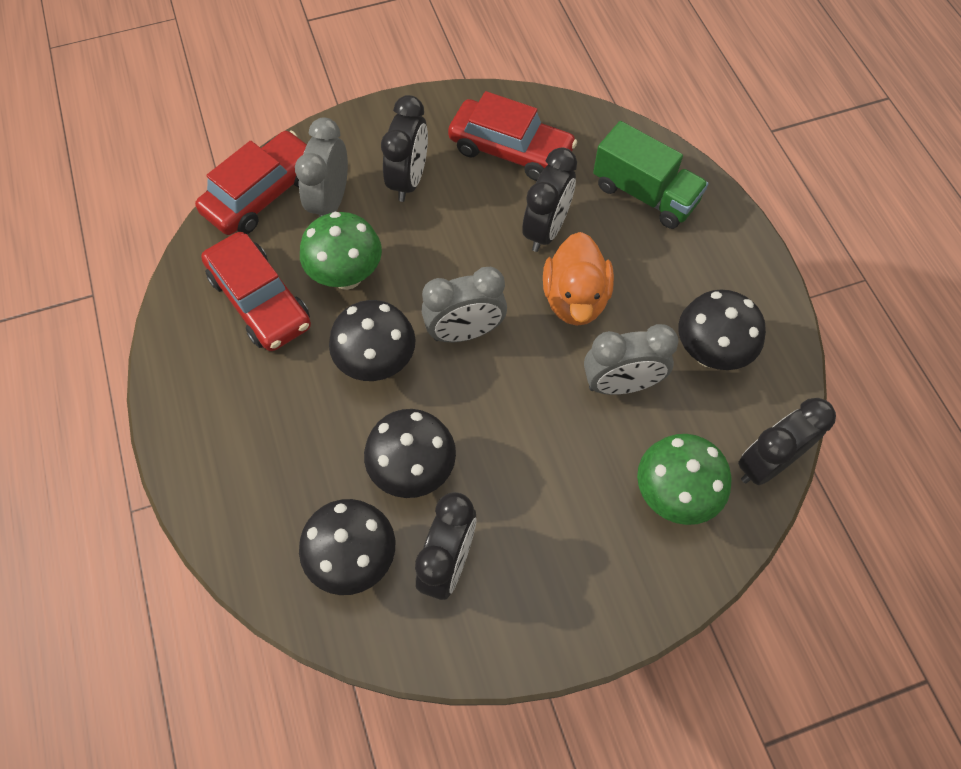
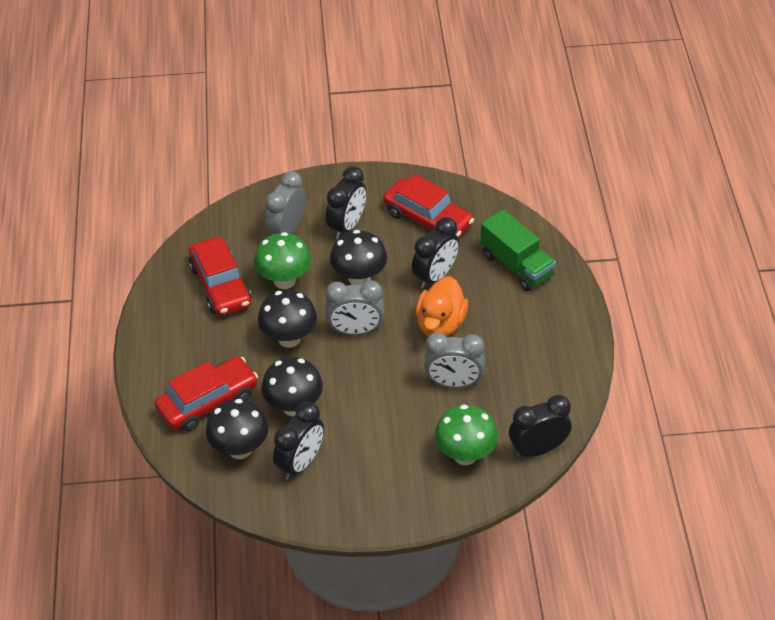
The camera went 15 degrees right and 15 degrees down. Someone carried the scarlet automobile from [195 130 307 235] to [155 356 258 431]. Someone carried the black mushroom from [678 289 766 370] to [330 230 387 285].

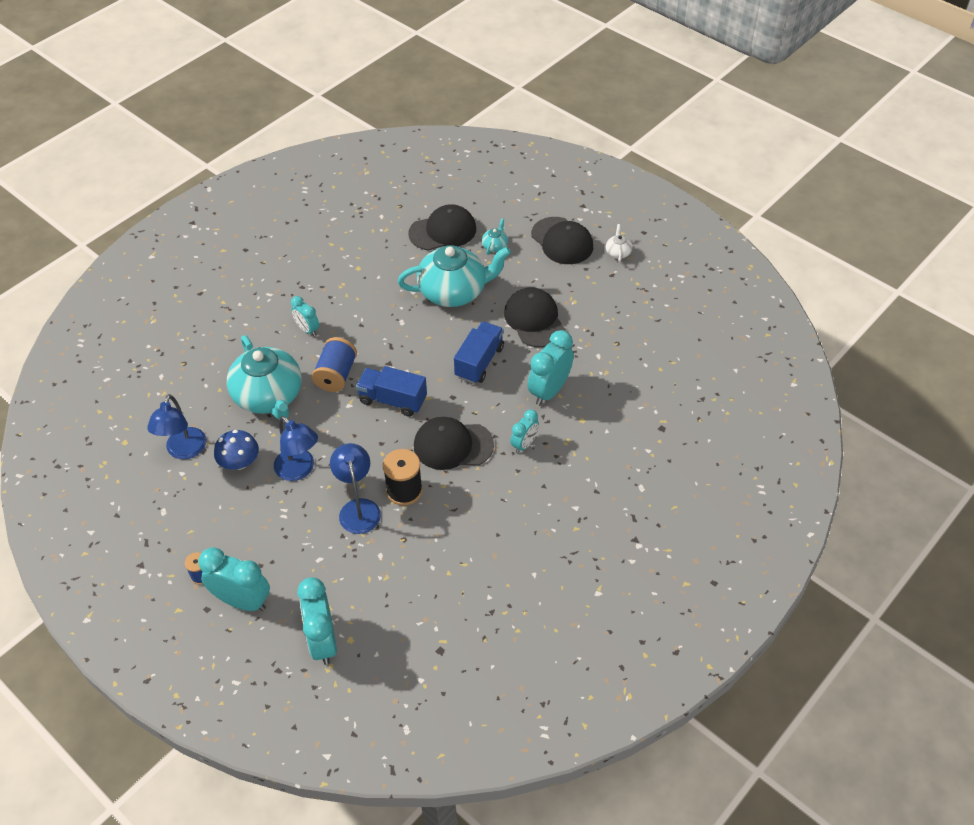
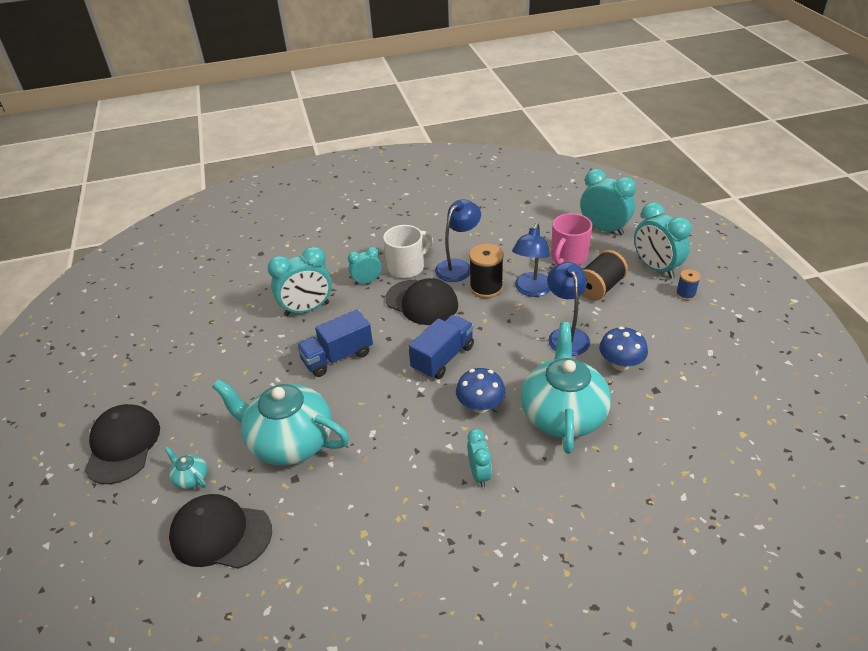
The camera went 145 degrees left and 10 degrees down. Someone took away the black cap at [504 287 565 347]. Someone took away the snow-white china teapot at [606 224 632 262]. Someone put down the snow-white mug at [383 225 433 278]. Someone put down the rosy mug at [551 213 593 265]. Someone put down the black spool at [582 250 628 301]. Someone carried the royal blue reading lamp from [147 394 207 459] to [435 199 481 282]. Someone swapped the royal blue spool at [312 337 357 392] for the royal blue mushroom at [456 368 506 413]. Someone rotated the aqua clock at [297 577 337 665] by 75 degrees counterclockwise. Someone rotated the royal blue truck at [356 366 427 417] by 105 degrees counterclockwise. Someone rotated the aqua china teapot at [482 218 508 255] by 75 degrees clockwise.

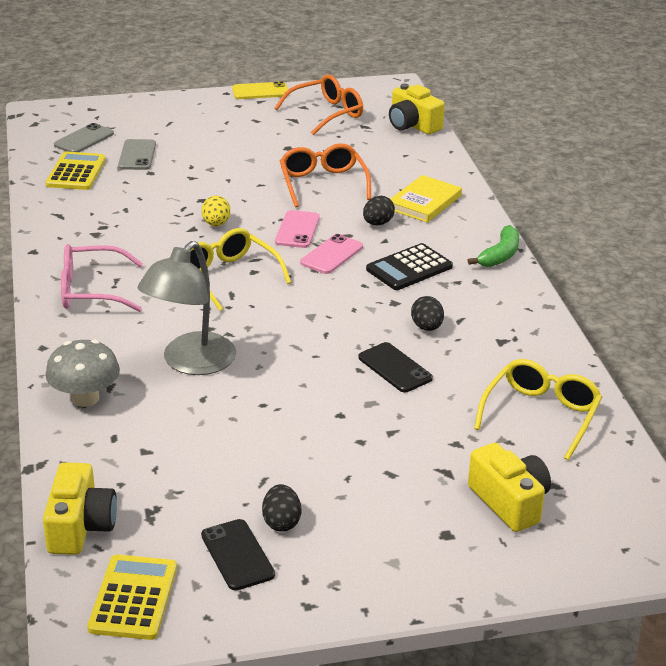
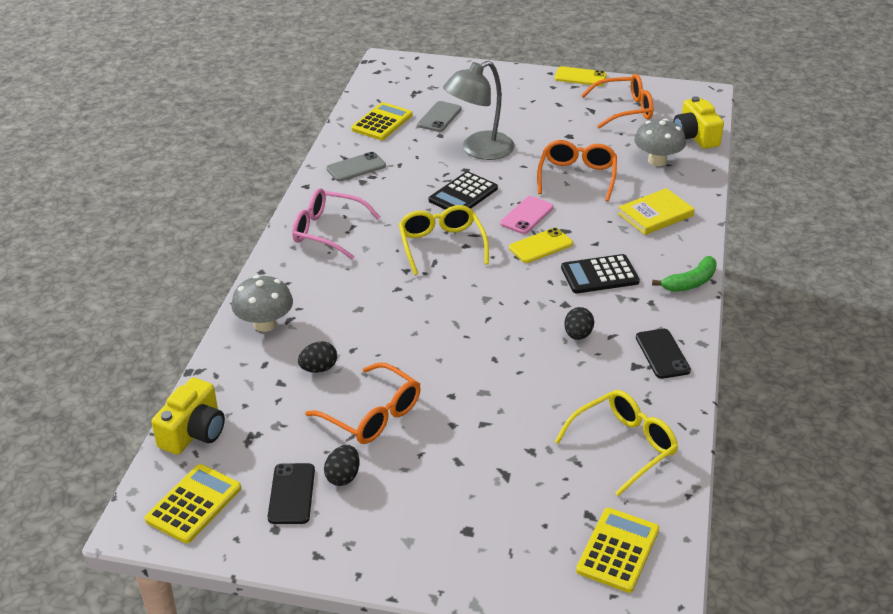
The camera went 25 degrees right and 5 degrees up. Someone took away the bright yellow camera at [468 443 551 532]. Someone put down the orange eyeglasses at [305 362 421 444]. Someone put down the bright yellow calculator at [576 508 659 593]. Someone put down the grey mushroom at [634 118 686 166]. Someone carried the grey phone from [54 123 114 152] to [326 152 386 181]. Someone carried the grey reading lamp from [137 241 236 375] to [443 61 515 160]. Someone carried the black phone from [358 342 433 392] to [636 329 691 379]. Someone carried the black egg from [363 196 395 225] to [298 341 337 373]. Someone swapped the bright yellow egg at [202 196 230 226] for the black calculator at [429 171 498 210]. Someone repainted the rosy phone at [300 234 363 274], which became the bright yellow phone at [509 228 573 263].

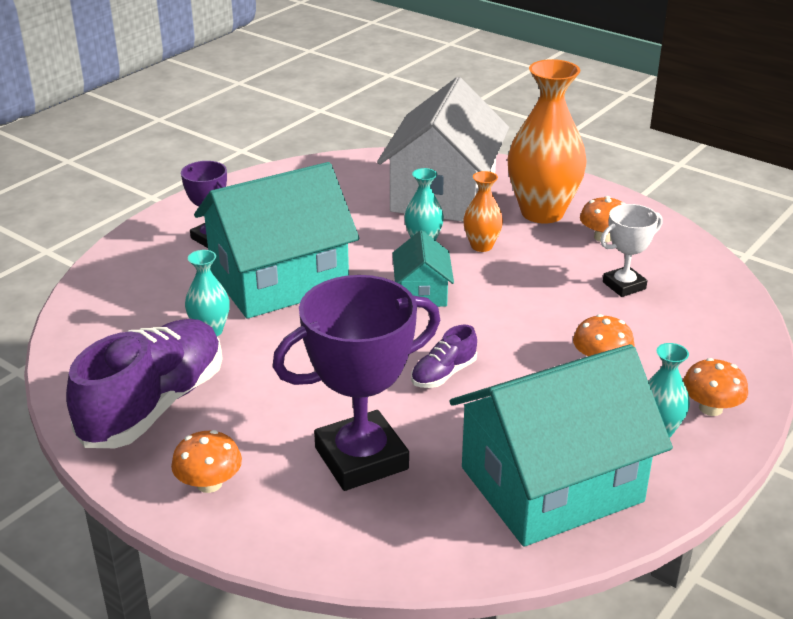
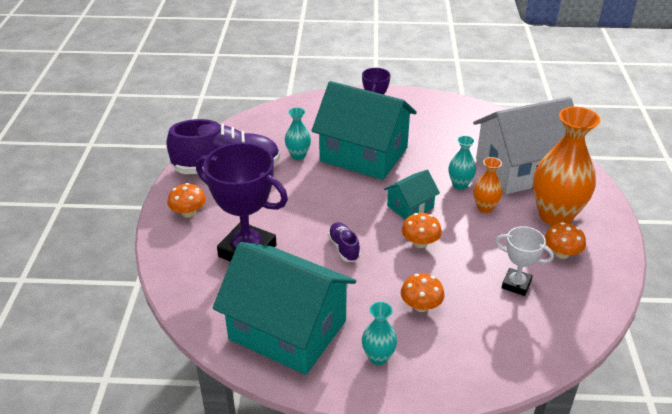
The camera went 55 degrees right and 5 degrees up. Someone carried the orange mushroom from [683 358 748 416] to [402 213 442 248]. Someone rotated the royal purple shoe at [411 325 477 388] by 60 degrees clockwise.

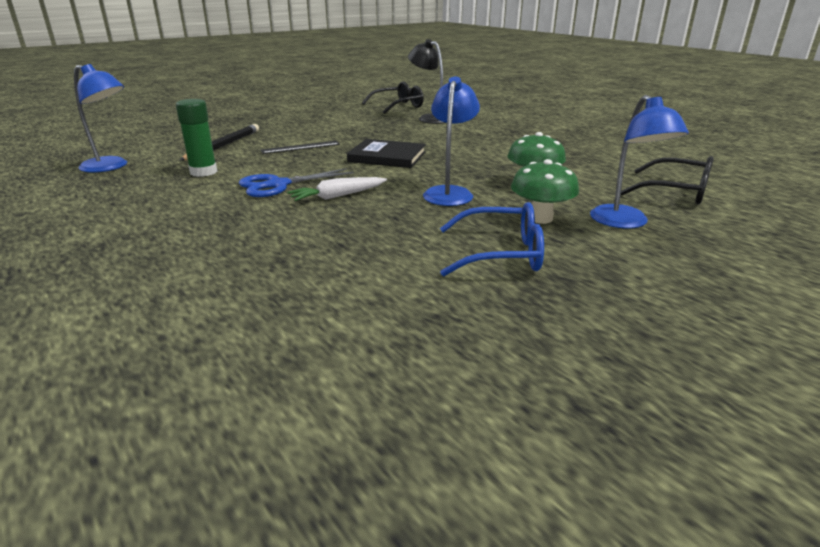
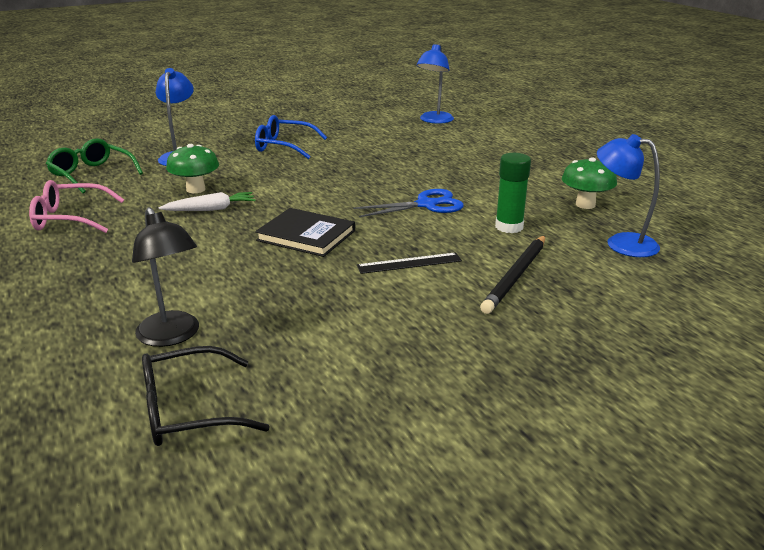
The camera went 170 degrees left and 0 degrees up. Someone put down the rosy eyeglasses at [29 180 124 233]. Someone carried the snow-white root vegetable from [287 177 387 201] to [159 192 256 211]. Someone carried the royal blue reading lamp from [423 77 480 206] to [417 43 454 124]. Someone carried the emerald mushroom from [511 159 579 224] to [562 157 617 209]. Someone repainted the black eyeglasses at [621 156 714 204], which became the emerald eyeglasses at [46 138 143 193].

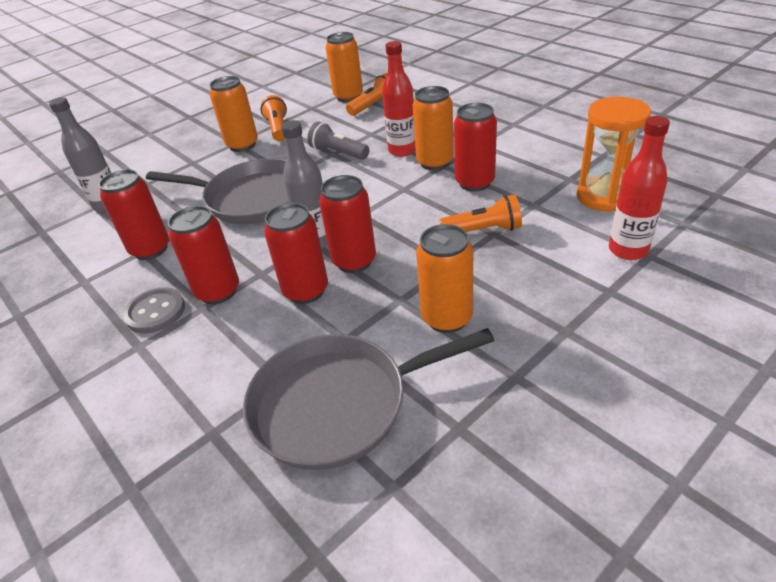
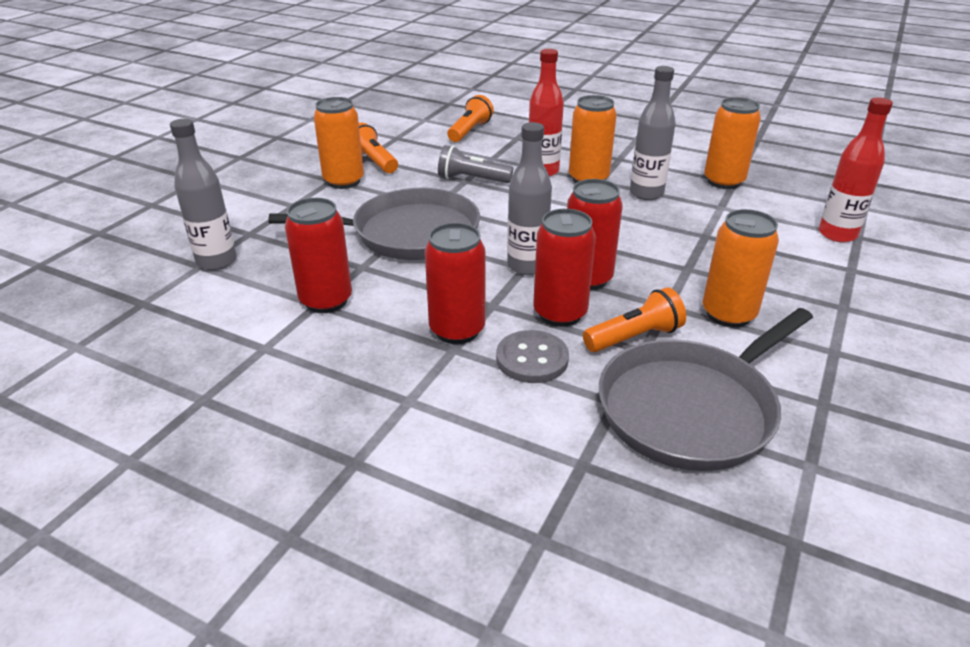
The camera went 25 degrees left and 5 degrees down. Someone took away the orange sandglass at [577 97 651 212]. Someone carried the grey shirt button from [123 287 185 333] to [496 330 569 383]. Someone carried the orange tin from [326 32 363 102] to [704 97 761 189]. Someone carried the orange torch from [439 195 522 232] to [583 287 686 352]. Someone swapped the scarlet tin at [454 103 497 192] for the grey flask at [630 66 676 200].

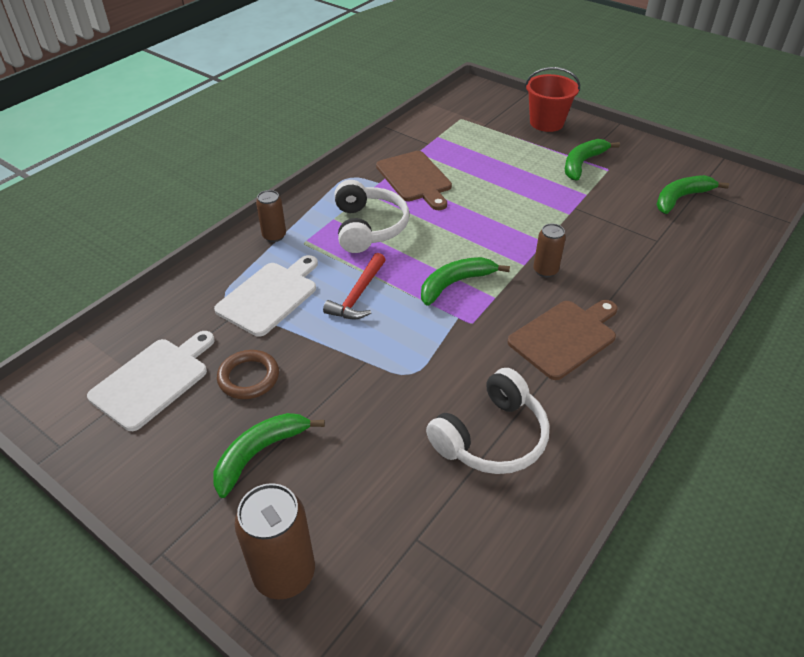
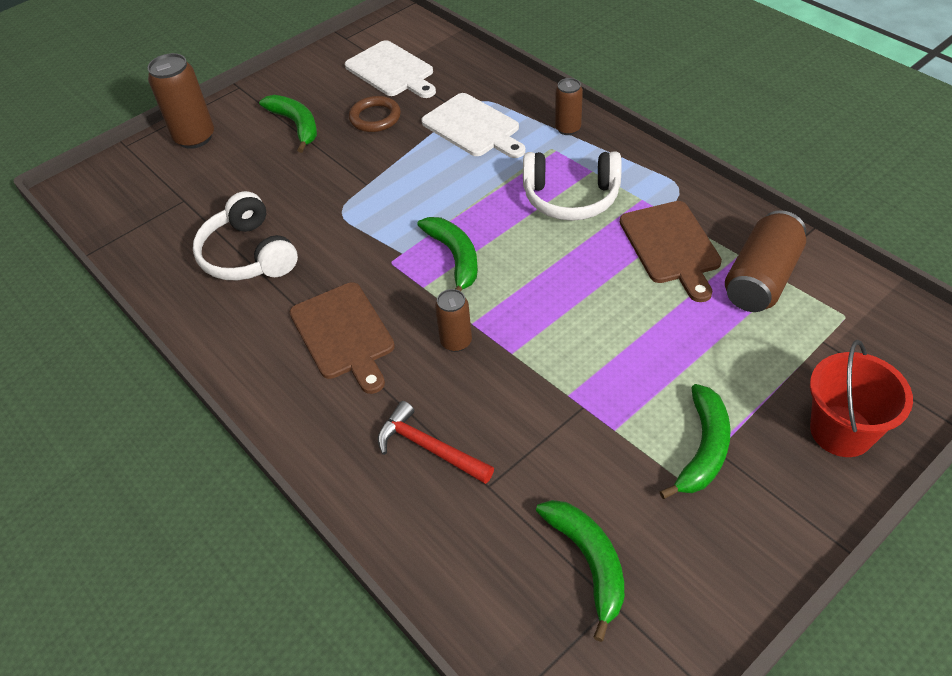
The camera went 105 degrees right and 5 degrees up. Someone put down the russet tin at [725 210 806 312]. Someone carried the scarlet hammer from [323 253 386 319] to [378 401 494 484]. Someone rotated the russet bread board at [376 151 452 210] by 90 degrees counterclockwise. Someone rotated the emerald banana at [565 139 620 180] by 60 degrees clockwise.

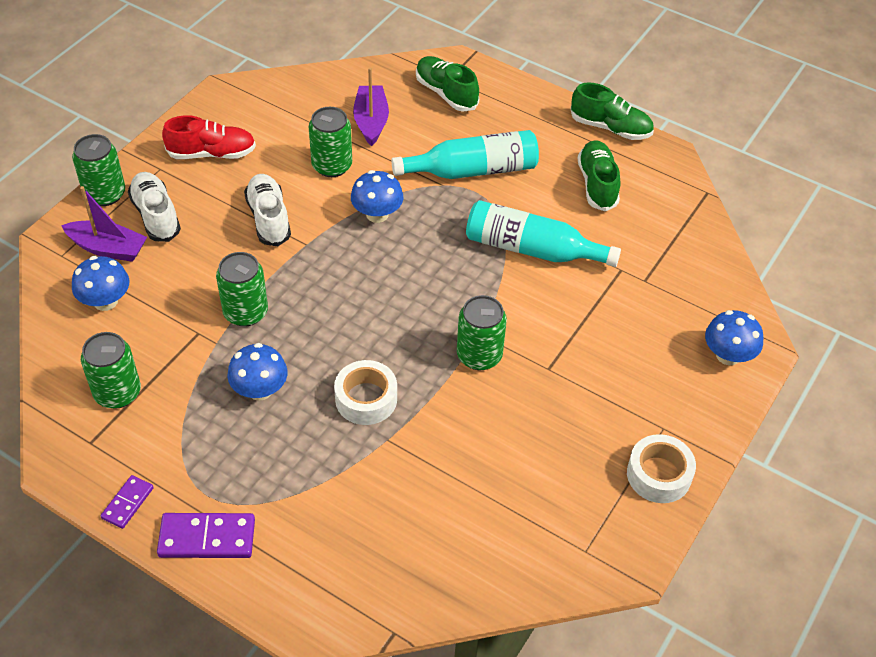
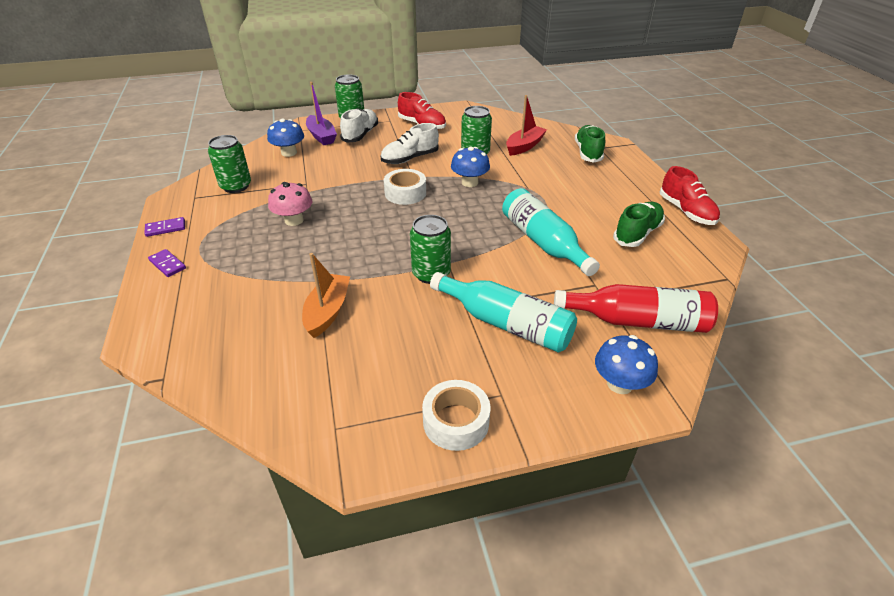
The camera went 45 degrees right and 10 degrees down. Someone took away the emerald tin at [216 252 268 327]. Someone put down the orange sailboat at [302 253 350 338]. Someone put down the scarlet flask at [554 284 718 333]. Someone carried the snow-white sticky tape from [334 360 397 425] to [384 169 426 205]. Someone carried the aqua flask from [392 130 539 179] to [430 272 577 352]. Someone repainted the royal blue mushroom at [227 343 288 401], which became the rosy mushroom at [268 182 312 226]. Someone repainted the royal purple sailboat at [353 68 389 146], which became the scarlet sailboat at [506 95 547 156]. Someone repainted the emerald shoe at [571 82 654 140], which became the scarlet shoe at [660 166 720 225]. Someone rotated the snow-white shoe at [244 174 291 246] by 150 degrees counterclockwise. Someone scaled the royal purple domino at [157 513 255 558] by 0.59.

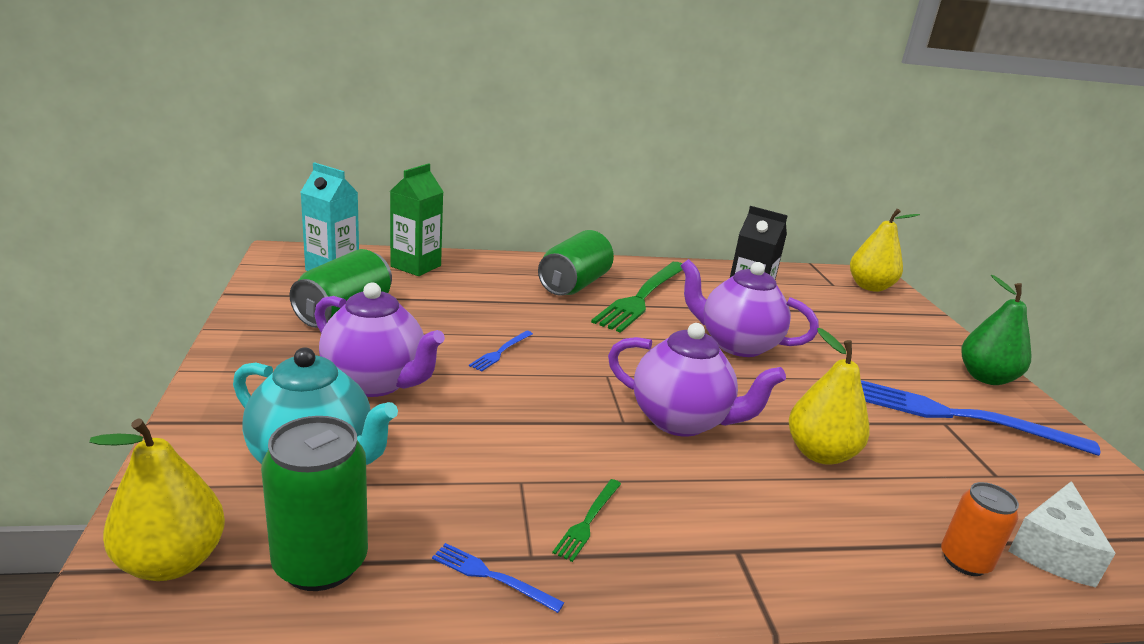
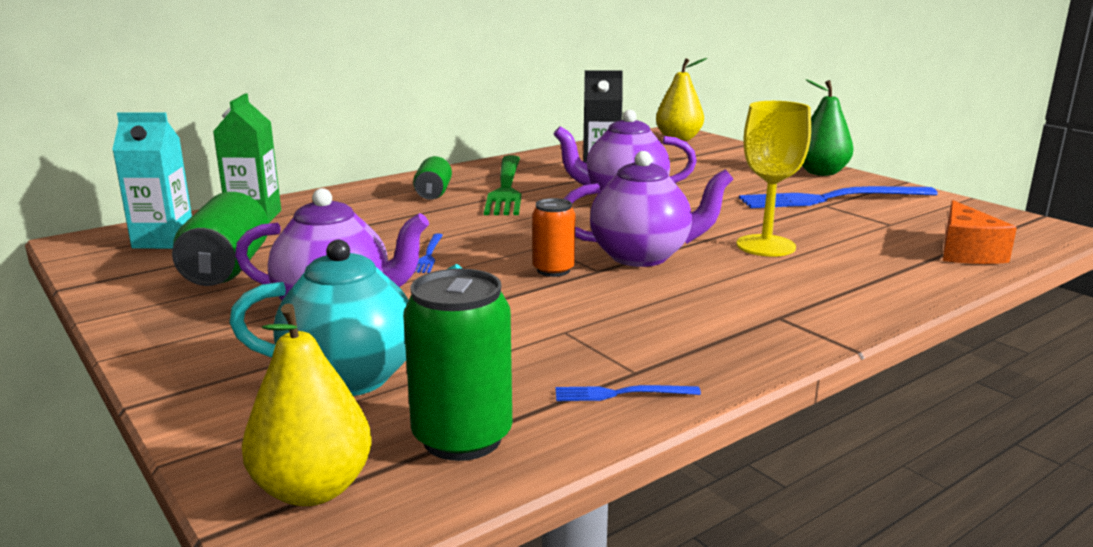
The camera went 25 degrees left and 5 degrees down. Someone took away the emerald table fork at [552 479 621 562]. Someone carried the orange tin from [941 482 1019 576] to [532 198 575 277]. Someone swapped the bright yellow pear at [789 328 870 465] for the bright yellow chalice at [736 101 811 257]. Someone repainted the snow-white cheese wedge at [1009 481 1116 587], which became the orange cheese wedge at [943 200 1017 264]. Someone scaled the emerald tin at [538 230 614 296] by 0.62.

